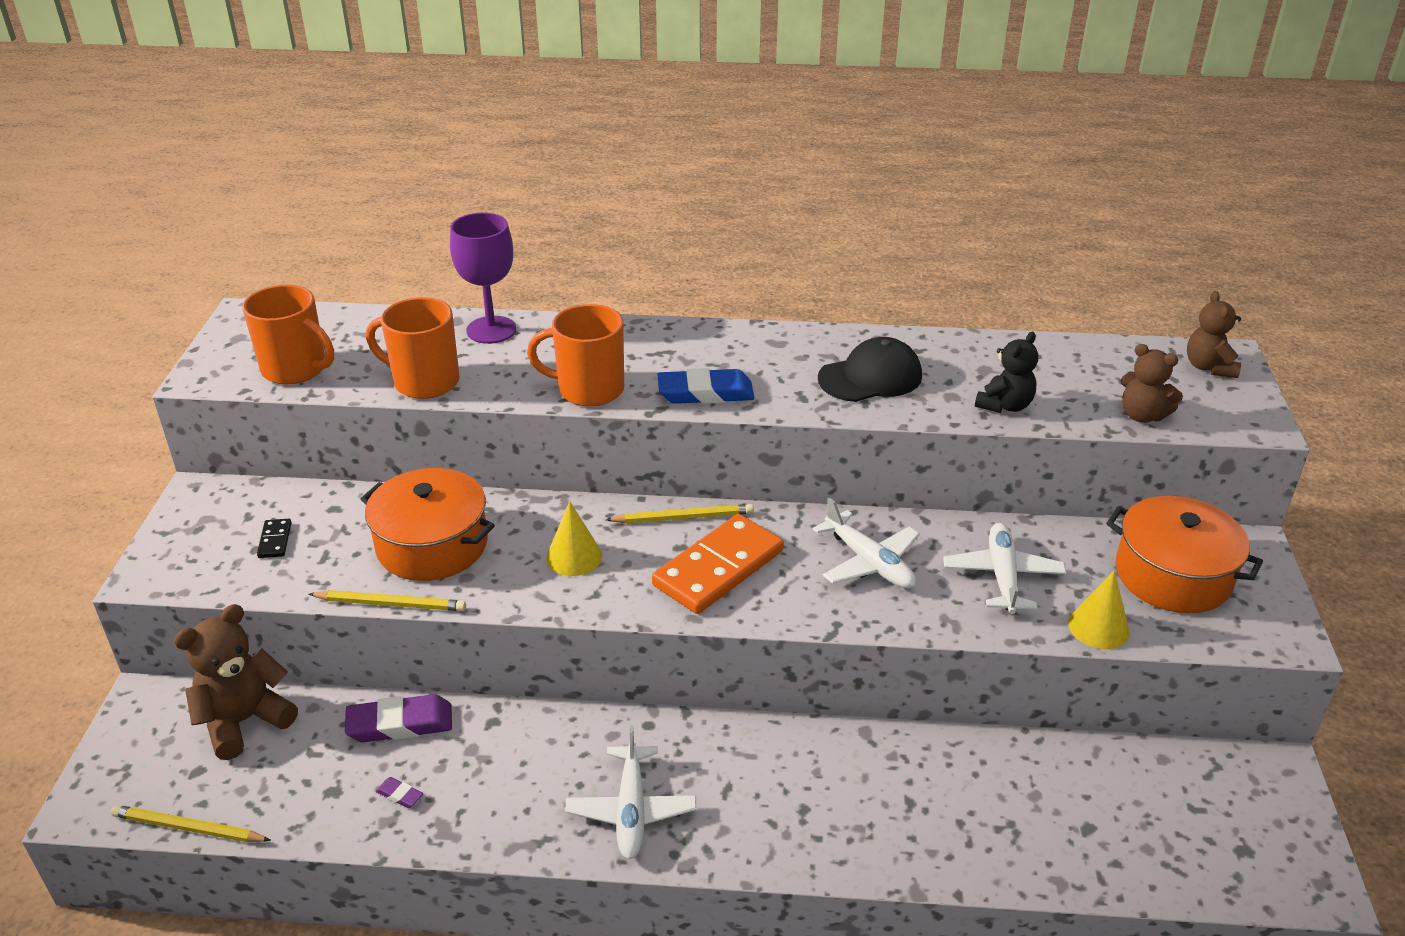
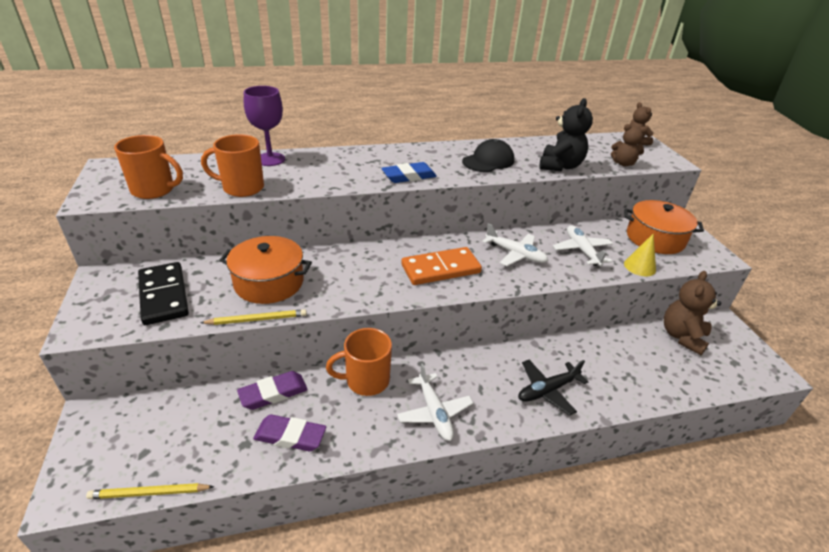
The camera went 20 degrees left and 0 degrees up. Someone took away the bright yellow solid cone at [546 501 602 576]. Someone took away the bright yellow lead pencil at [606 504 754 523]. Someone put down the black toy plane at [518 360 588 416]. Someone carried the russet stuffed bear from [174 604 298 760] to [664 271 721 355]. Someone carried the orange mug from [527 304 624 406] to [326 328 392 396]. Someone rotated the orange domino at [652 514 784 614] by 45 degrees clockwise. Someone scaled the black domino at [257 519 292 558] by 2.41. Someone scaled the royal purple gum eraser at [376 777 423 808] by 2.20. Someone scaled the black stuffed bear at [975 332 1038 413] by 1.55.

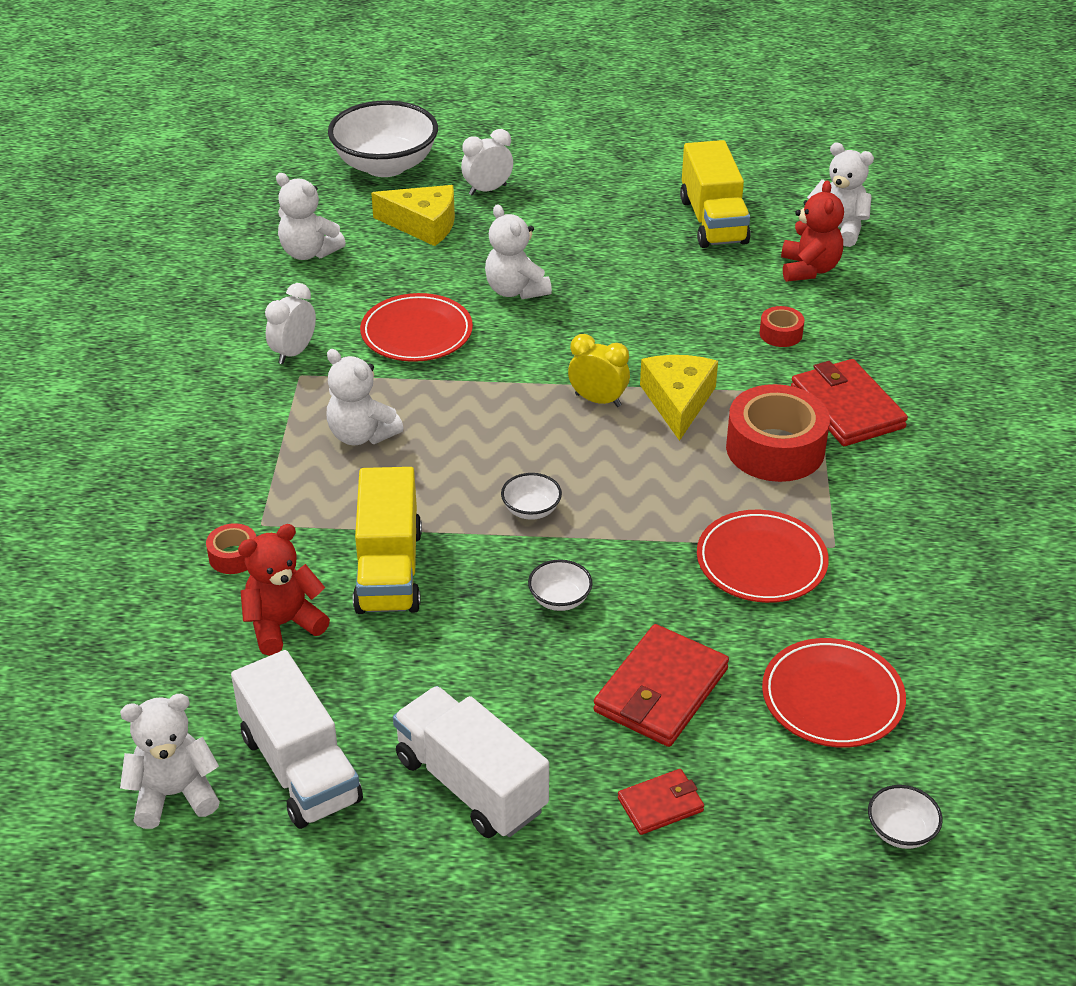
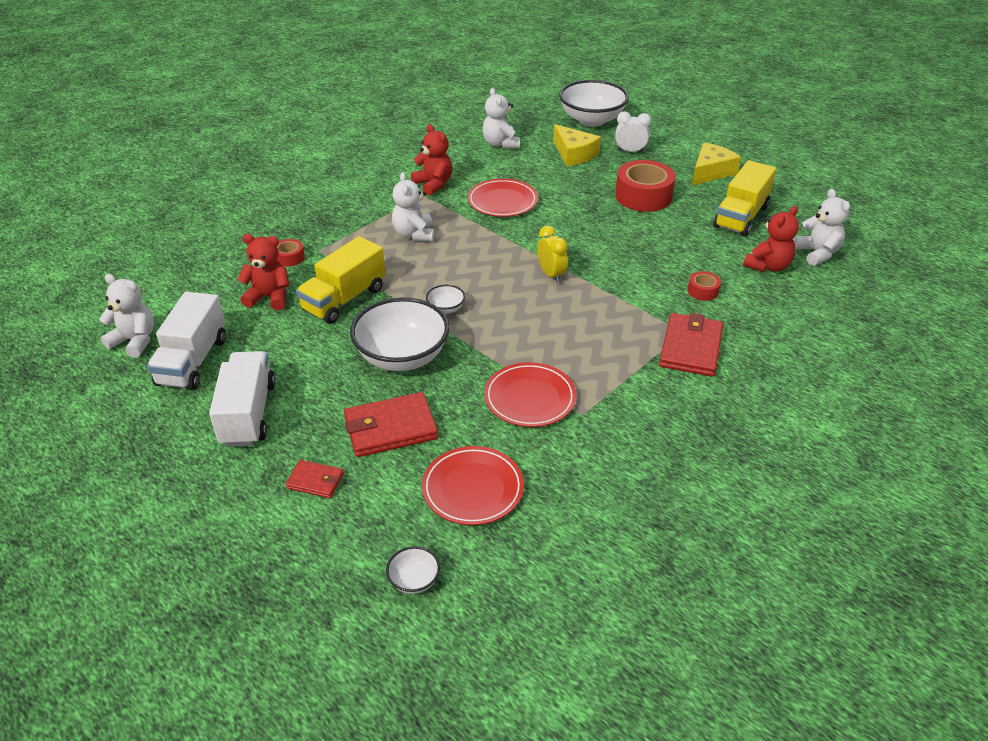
The camera went 40 degrees right and 0 degrees up. Someone took away the snow-white stuffed bear at [485 204 552 299]. Someone carried the bright yellow cheese wedge from [640 355 718 441] to [692 142 741 185]. Someone carried the scarlet sticky tape from [726 384 830 482] to [615 160 676 212]. Someone swapped the snow-white clock at [265 283 316 364] for the scarlet stuffed bear at [411 124 452 195]. Someone scaled the snow-white serving bowl at [528 560 593 611] by 2.32.

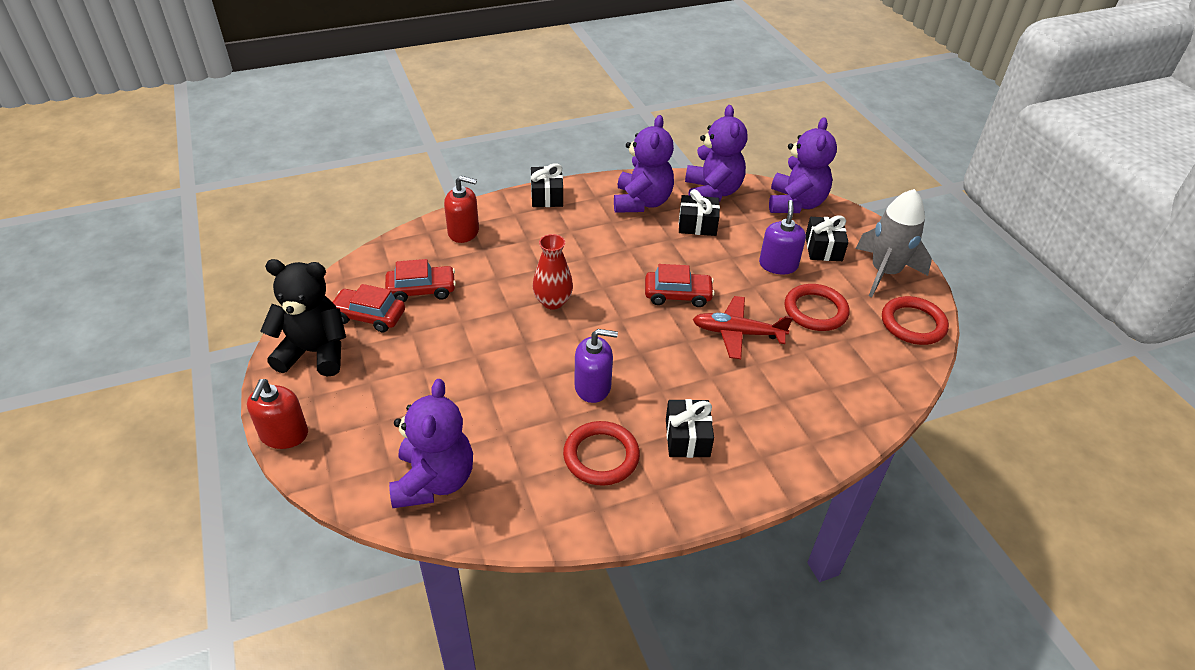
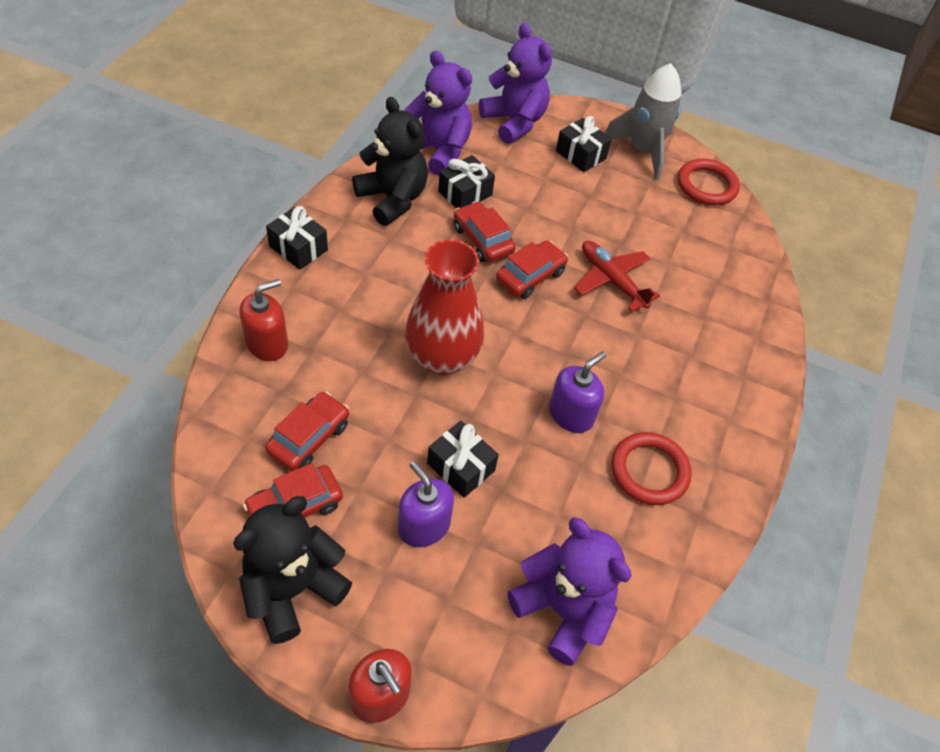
The camera went 50 degrees left and 10 degrees up. Someone took away the scarlet hoop at [784 284 850 331]. Someone put down the scarlet automobile at [454 201 516 262]. Someone carried the black present from [666 399 714 458] to [427 421 499 498]. Someone carried the royal purple soap dispenser from [759 200 806 275] to [398 461 454 547]. Someone repainted the royal purple stuffed bear at [614 115 674 213], which became the black stuffed bear at [352 97 428 226]. Someone rotated the scarlet toy plane at [693 296 793 359] by 90 degrees clockwise. Someone scaled the scarlet vase at [533 234 573 310] by 1.63.

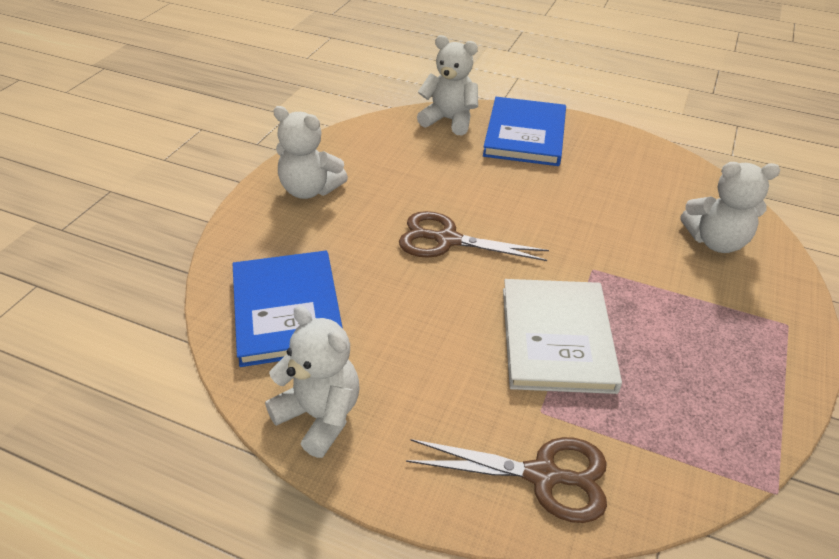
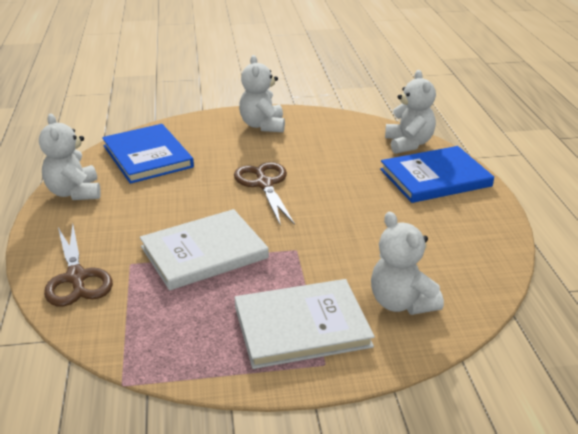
The camera went 60 degrees right and 10 degrees down. Someone put down the snow-white hardcover at [234 279 375 369]. Someone rotated the royal blue hardcover at [233 251 343 367] by 75 degrees counterclockwise. Someone rotated the snow-white stuffed bear at [265 305 359 458] by 150 degrees clockwise.

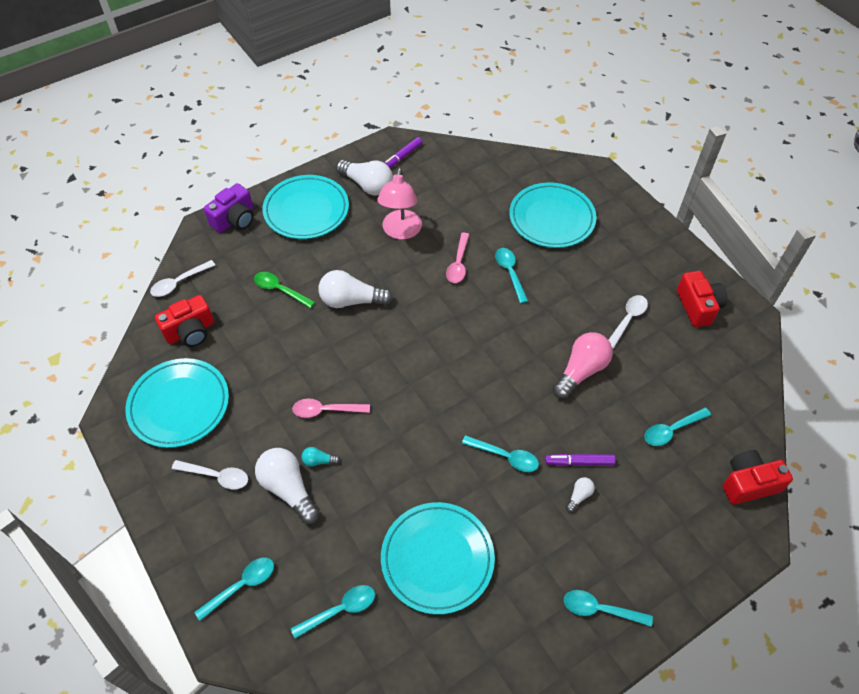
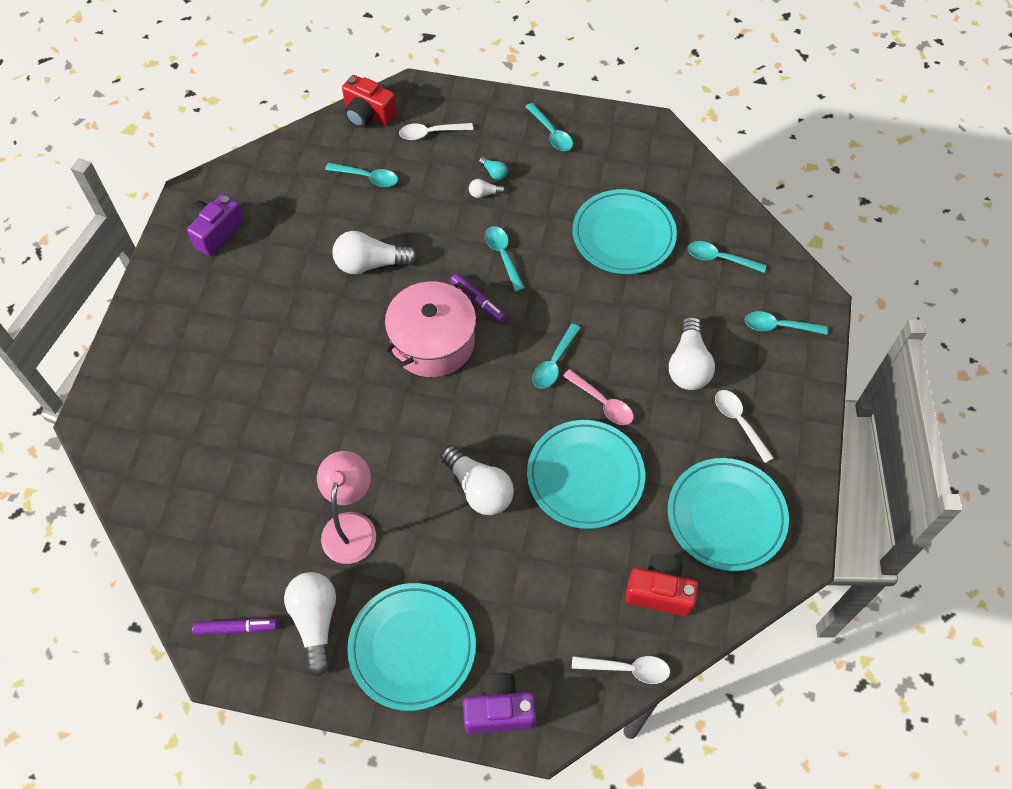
The camera went 135 degrees left and 5 degrees up. Someone took away the emerald spoon at [254 272 315 308]. Someone took away the rosy spoon at [446 233 470 283]. Someone put down the rosy stockpot at [384 281 477 377]. Someone carried the aqua light bulb from [302 447 340 467] to [479 157 508 180]. Someone carried the aqua spoon from [495 248 528 303] to [532 324 580 389]. Someone carried the aqua flat dish from [509 182 597 248] to [527 420 645 529]. Someone carried the royal purple marker pen from [545 454 616 466] to [450 273 506 322]. Someone carried the snow-white spoon from [609 295 648 349] to [399 123 473 140]. Someone repainted the rosy light bulb at [553 332 613 399], which became the snow-white light bulb at [332 231 418 274]. Someone repainted the scarlet camera at [677 271 727 327], which became the royal purple camera at [185 194 244 256]. Someone rotated the rosy reading lamp at [377 168 422 239] by 45 degrees counterclockwise.

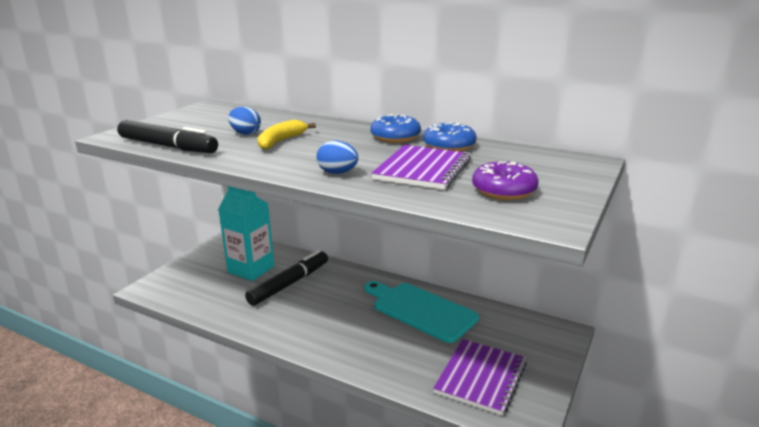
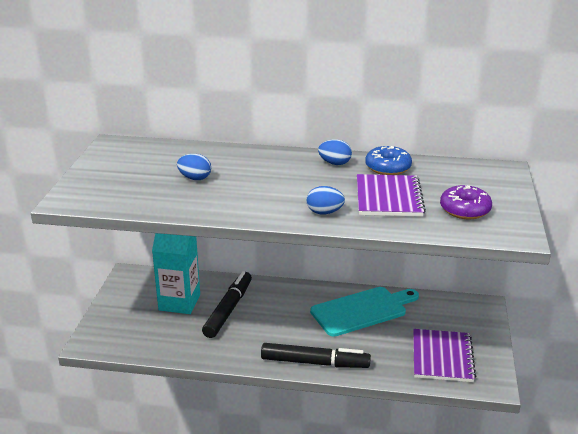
The camera went 20 degrees left and 5 degrees up. Someone took away the bright yellow banana at [257 120 316 150]. Someone carried the black marker pen from [117 120 218 153] to [261 343 371 368]. Someone swapped the royal blue glazed donut at [371 114 421 143] for the royal blue egg at [318 139 352 165]. Someone rotated the aqua bread board at [364 281 479 343] by 135 degrees clockwise.

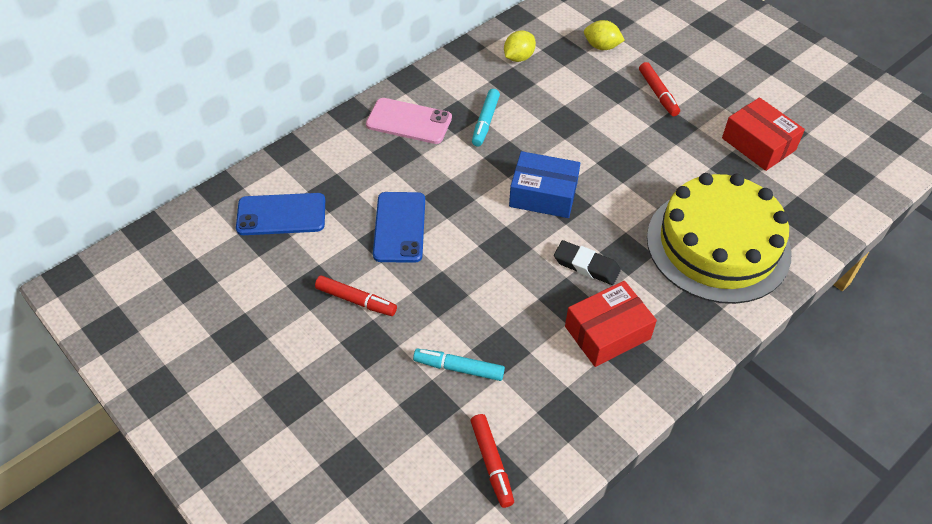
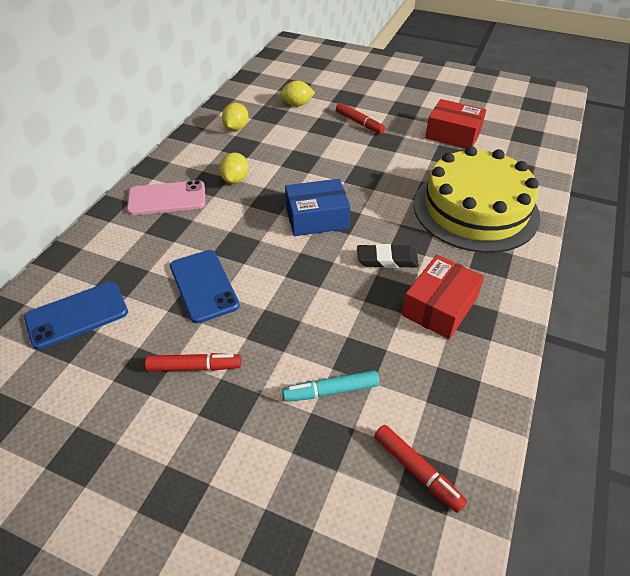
The camera went 25 degrees left and 5 degrees down. Someone swapped the aqua marker pen at [472 89 500 146] for the bright yellow toy lemon at [219 153 249 184].

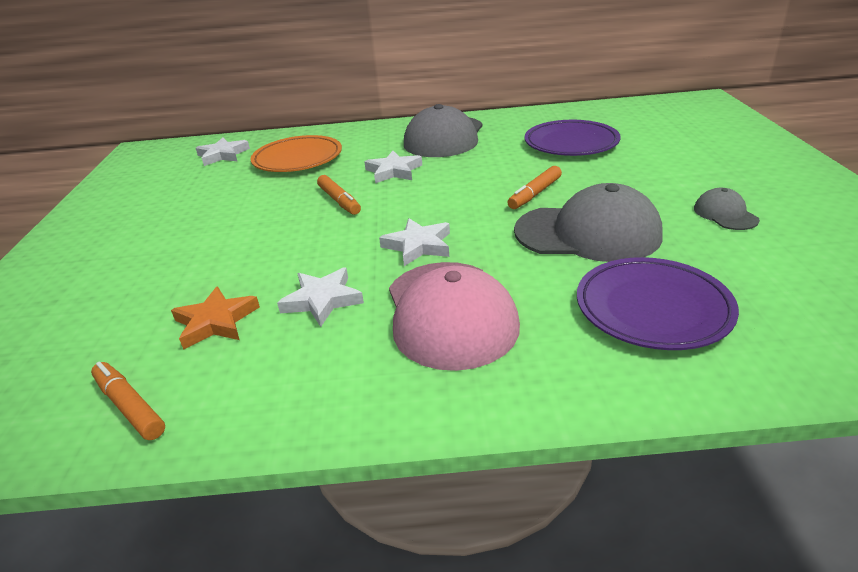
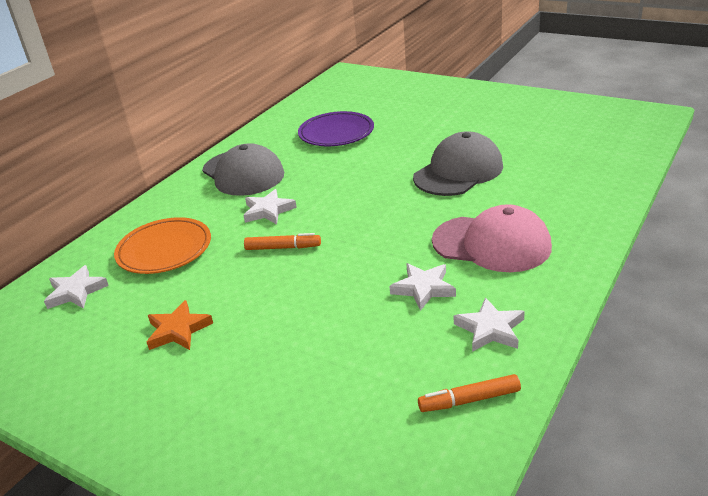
The camera went 55 degrees left and 0 degrees up. Someone took away the orange marker pen at [507 166 562 209]. Someone took away the royal purple flat dish at [577 257 739 350]. Someone took away the grey cap at [694 188 760 230]. Someone carried the orange star shape from [171 286 260 350] to [147 300 213 350]. Someone carried the snow-white star shape from [379 218 450 266] to [454 297 525 352].

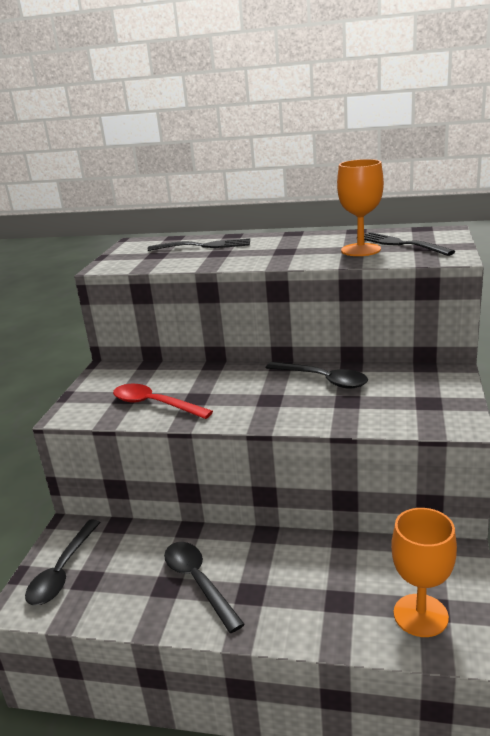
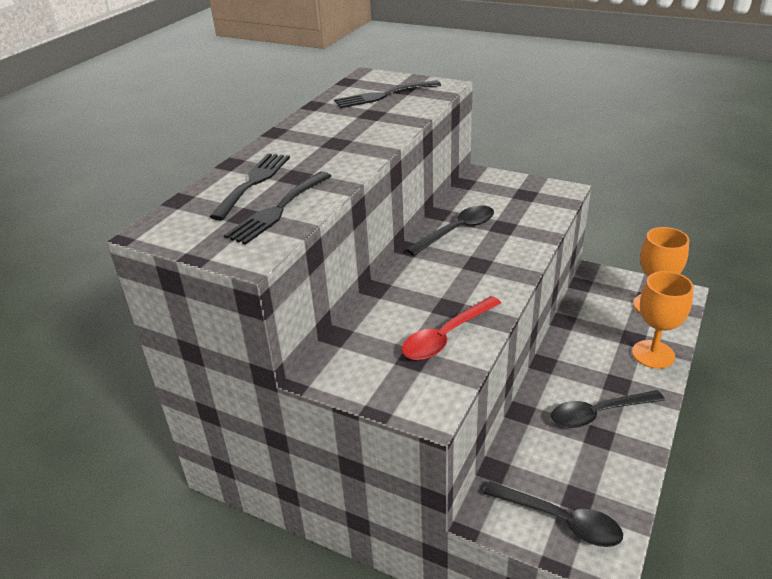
The camera went 75 degrees left and 10 degrees up. Someone put down the black table fork at [224 172 331 245]. Someone carried the orange chalice from [337 159 384 256] to [632 271 694 369].

